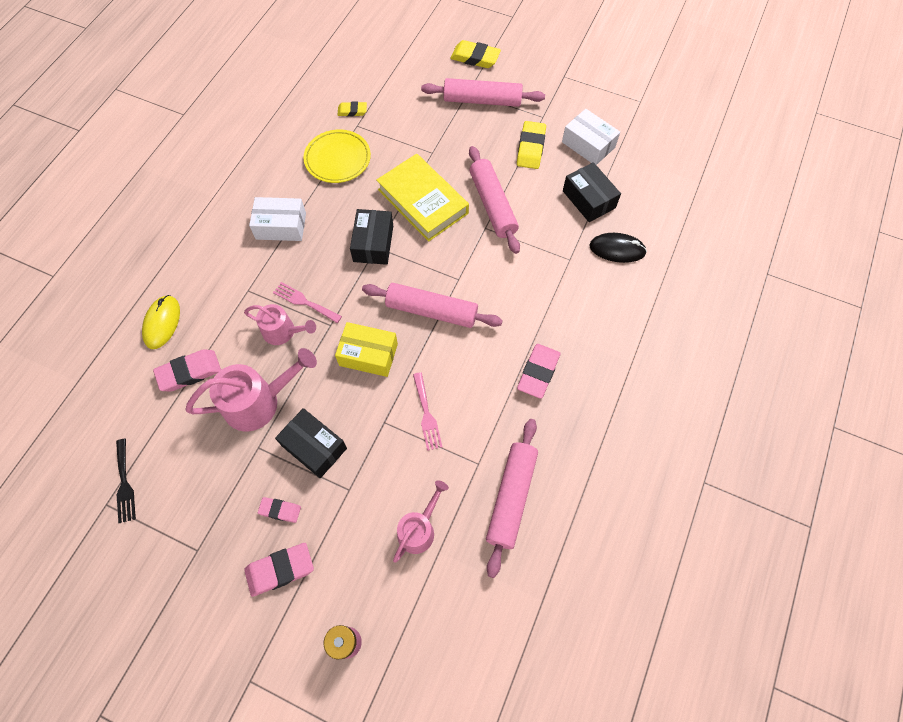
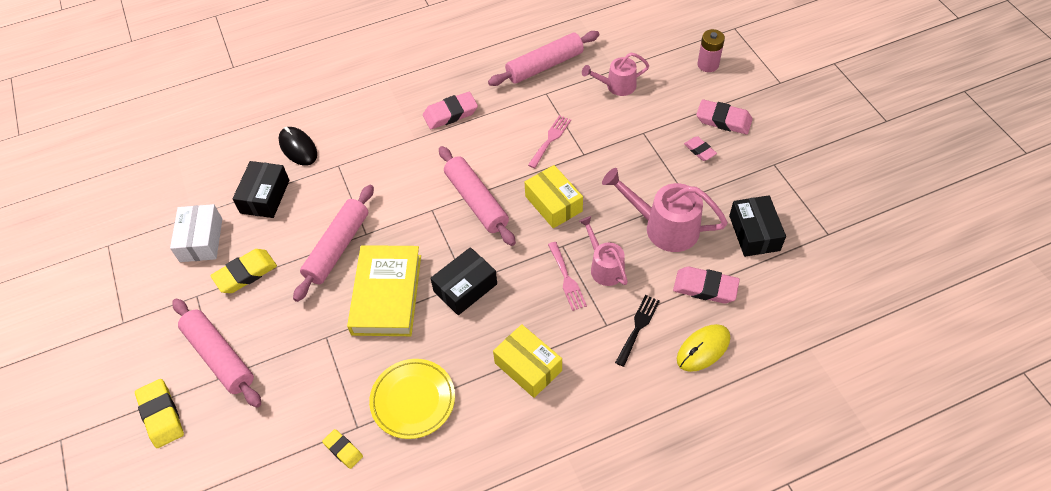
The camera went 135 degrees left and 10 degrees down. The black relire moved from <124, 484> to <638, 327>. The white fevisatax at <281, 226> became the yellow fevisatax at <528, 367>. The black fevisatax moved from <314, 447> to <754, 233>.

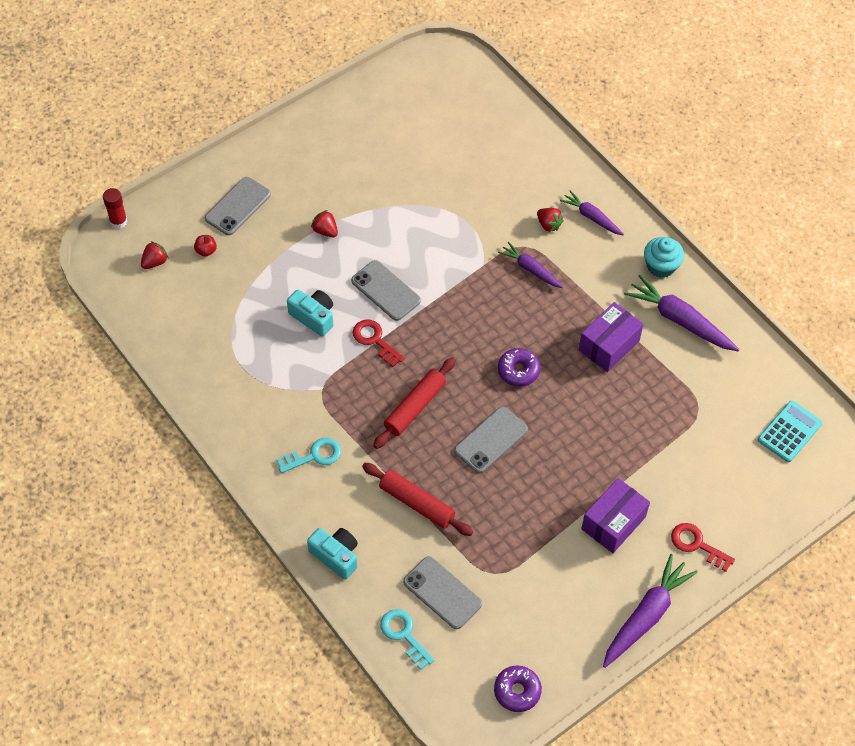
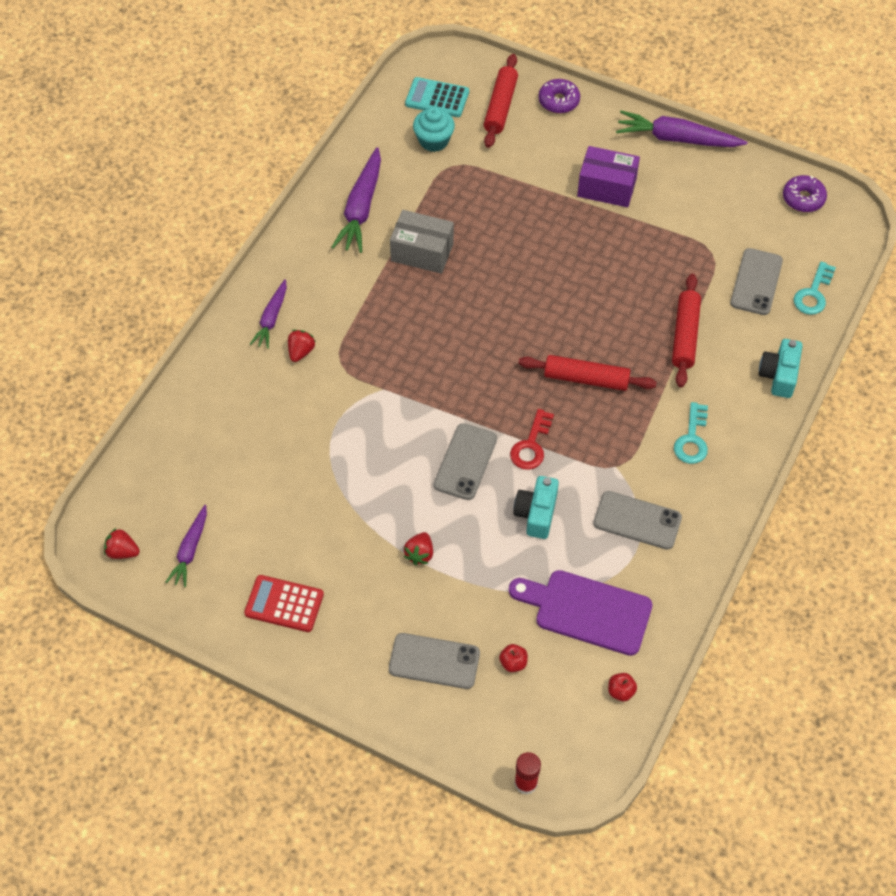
The camera went 115 degrees left and 0 degrees up. The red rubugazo moved from <155, 262> to <122, 551>. The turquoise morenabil at <314, 456> turned 120 degrees counterclockwise. The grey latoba moved from <491, 440> to <637, 520>. The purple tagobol moved from <530, 269> to <190, 550>. The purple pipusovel moved from <518, 371> to <558, 101>. The purple fevisatax at <609, 345> became the grey fevisatax at <422, 252>. The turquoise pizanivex moved from <661, 266> to <434, 140>. The red morenabil at <697, 545> disappeared. The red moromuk at <284, 604> appeared. The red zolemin at <500, 107> appeared. The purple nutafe at <587, 611> appeared. The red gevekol at <620, 691> appeared.

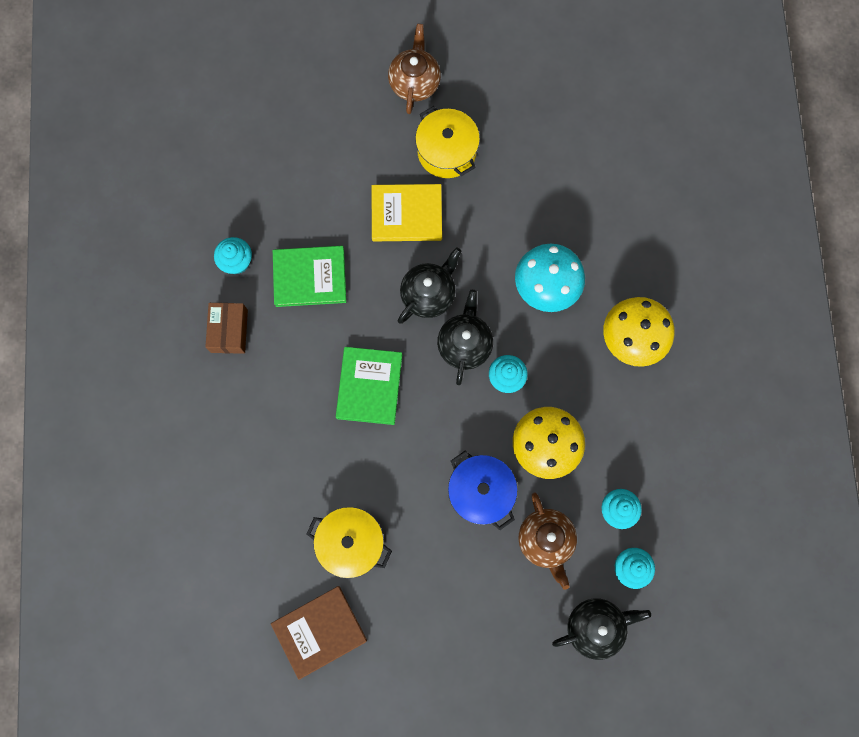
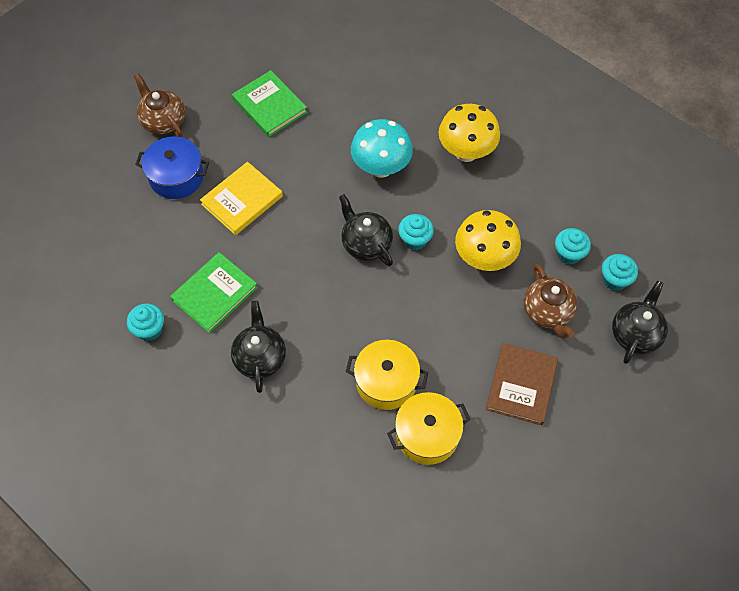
The camera went 45 degrees left and 15 degrees down. The brown fevisatax at <229, 331> disappeared. The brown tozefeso moved from <319, 631> to <521, 385>. The green tozefeso moved from <369, 386> to <270, 106>. The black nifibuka moved from <428, 294> to <260, 357>. The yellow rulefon moved from <446, 151> to <386, 382>. The blue rulefon moved from <481, 492> to <176, 177>. The brown nifibuka at <546, 540> turned 45 degrees clockwise.

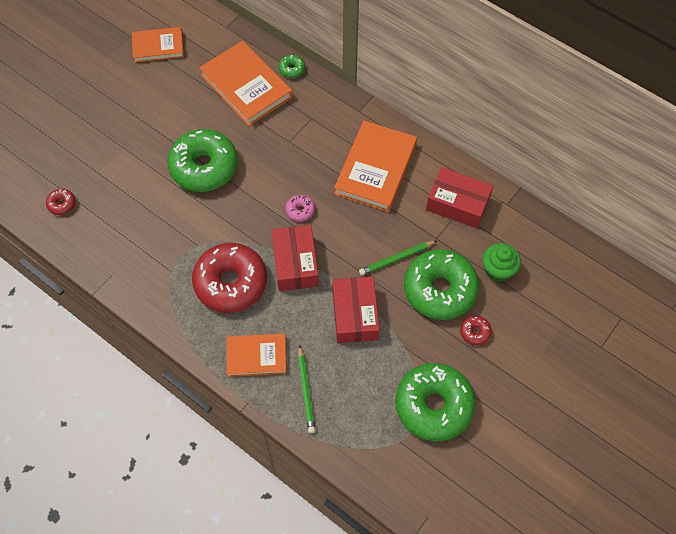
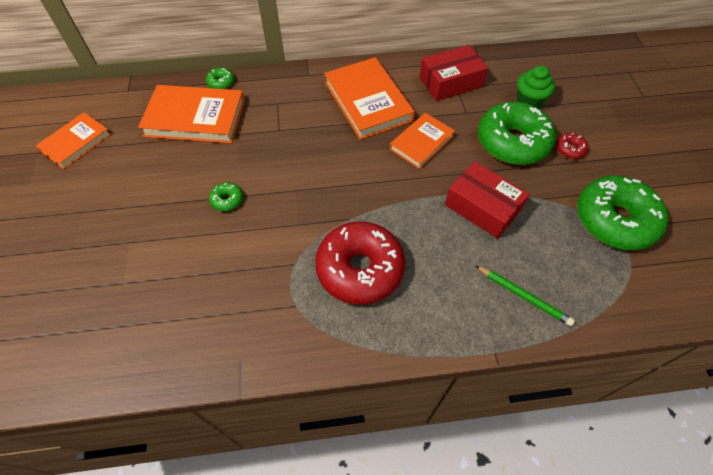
The camera went 45 degrees left and 5 degrees down. The red pipusovel at <62, 204> disappeared. The green pipusovel at <204, 167> changed to 0.41 times the size. The orange tozefeso moved from <256, 356> to <421, 142>. The red fevisatax at <295, 263> disappeared. The pink pipusovel at <300, 210> disappeared. The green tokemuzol at <396, 259> disappeared.

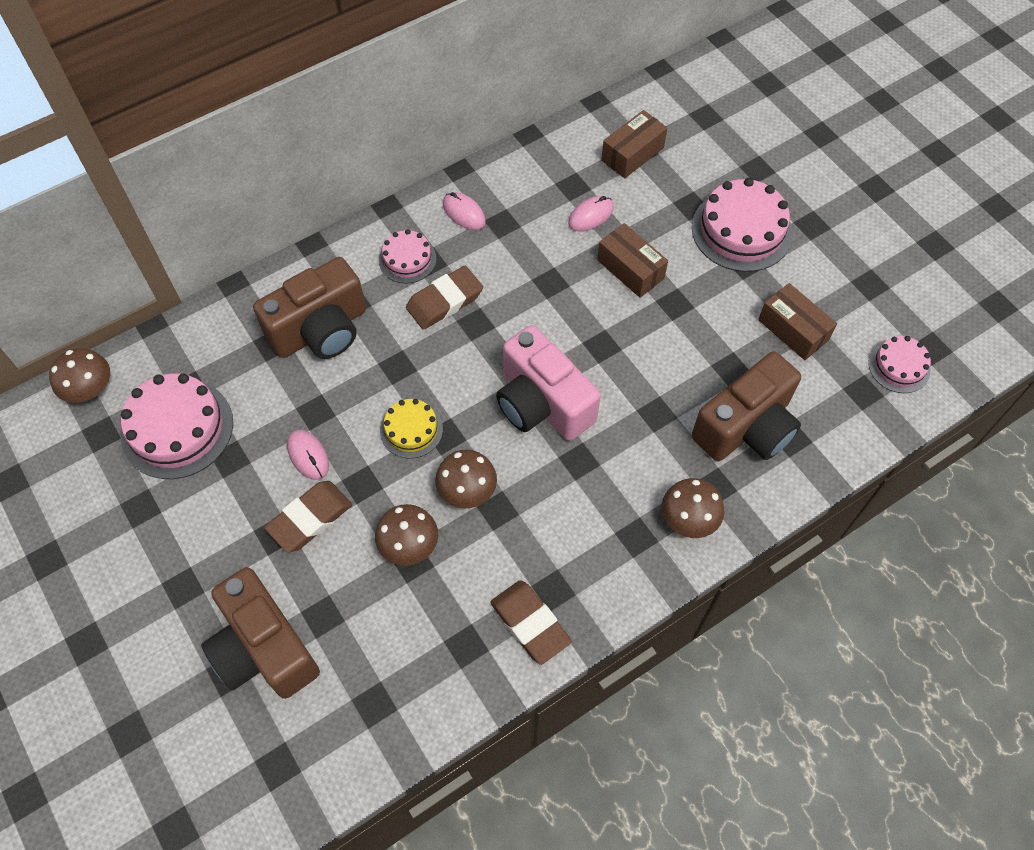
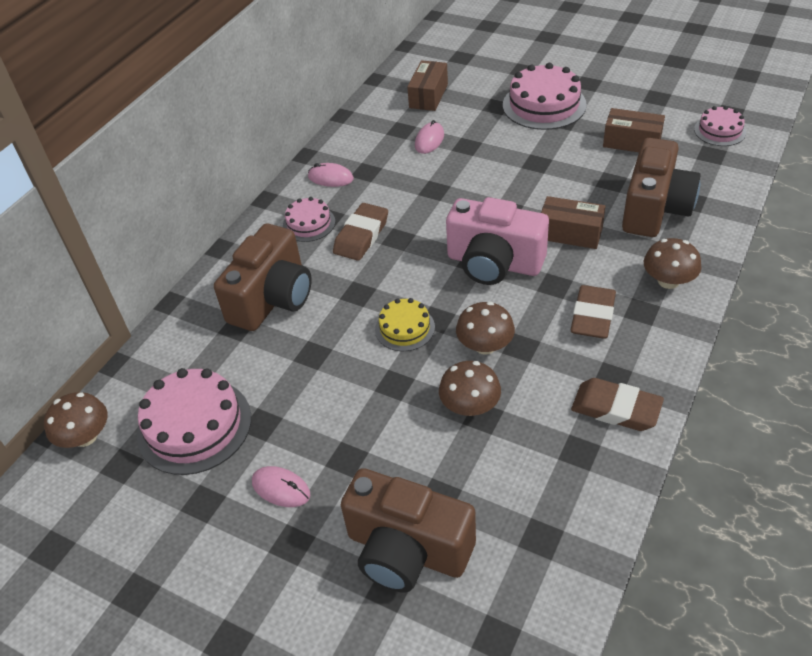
The camera went 25 degrees left and 15 degrees down. The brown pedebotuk moved from <310, 518> to <592, 316>. The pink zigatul moved from <308, 455> to <281, 488>. The brown fevisatax moved from <630, 269> to <570, 233>.

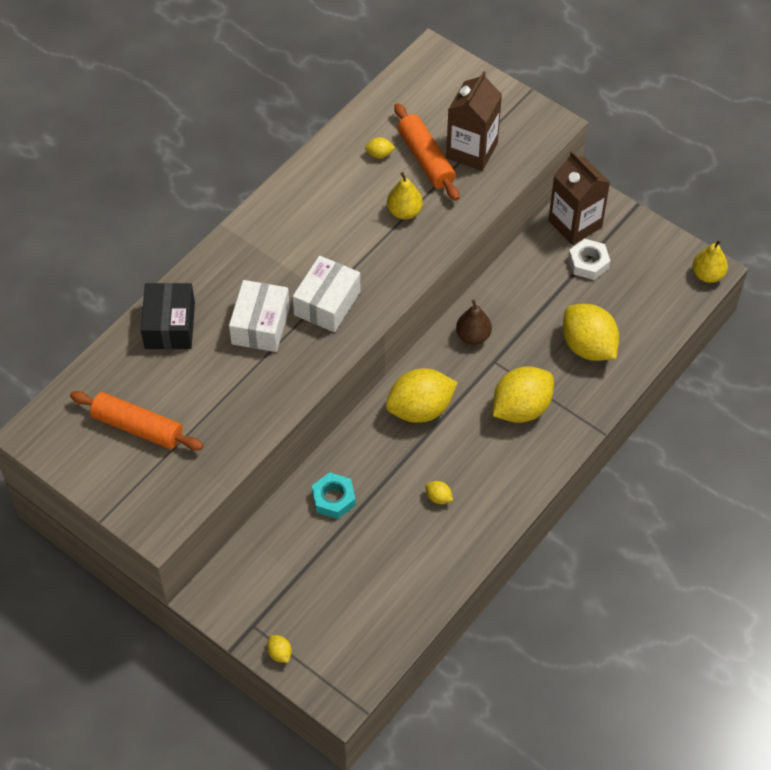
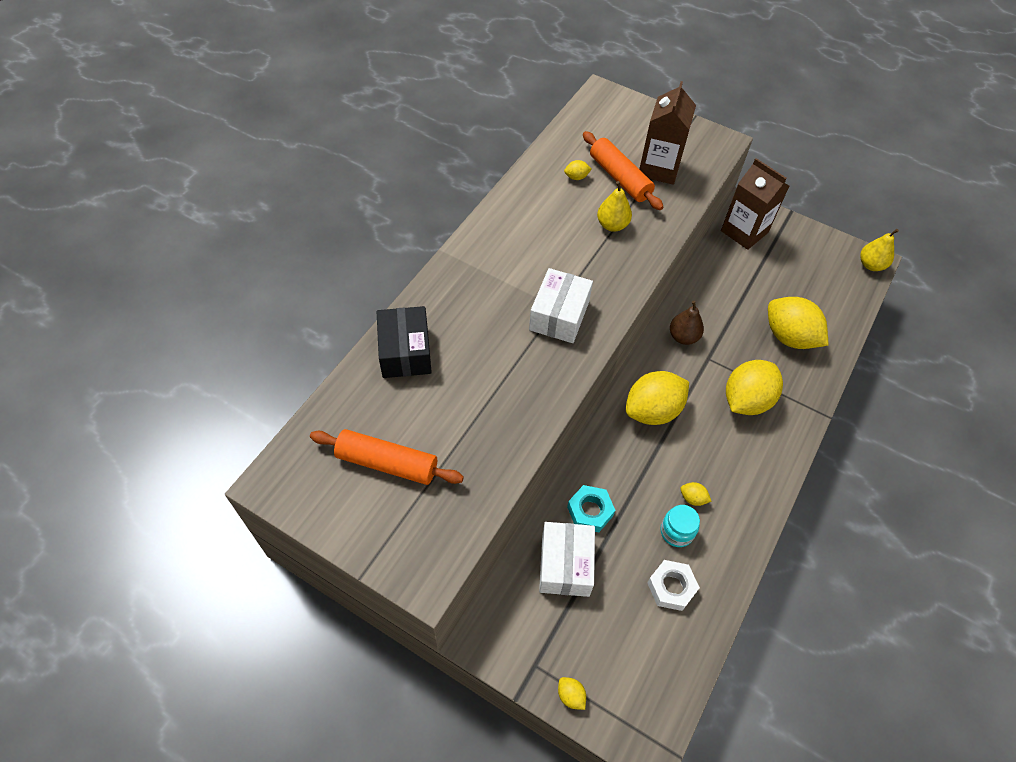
The camera went 10 degrees left and 0 degrees up. The white fevisatax moved from <260, 325> to <565, 565>. The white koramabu moved from <588, 263> to <671, 587>. The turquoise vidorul at <676, 532> appeared.

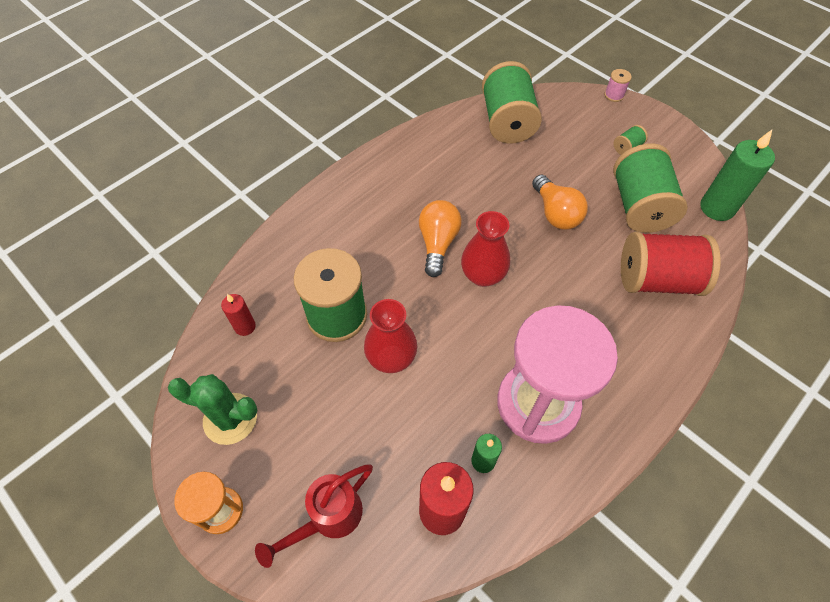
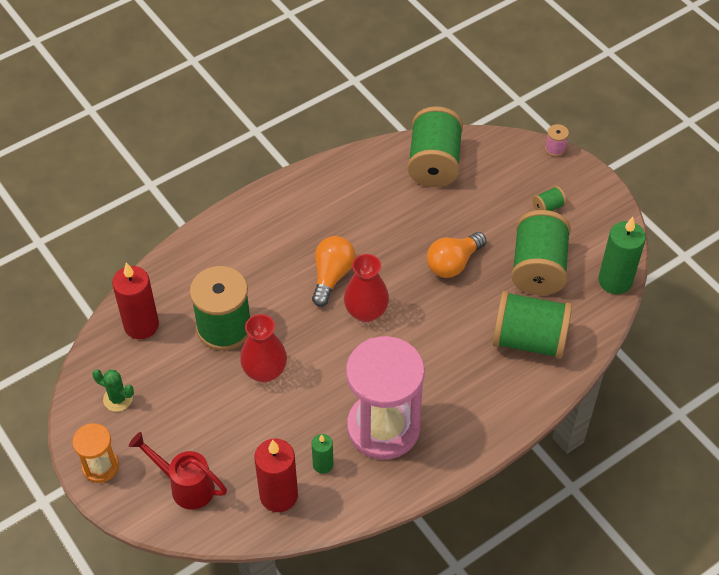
The camera went 10 degrees right and 5 degrees down. The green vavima at <230, 419> changed to 0.64 times the size. The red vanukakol at <245, 326> changed to 1.83 times the size. The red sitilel at <328, 518> turned 60 degrees clockwise. The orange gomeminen at <555, 213> turned 60 degrees clockwise. The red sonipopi at <657, 280> became the green sonipopi at <529, 340>.

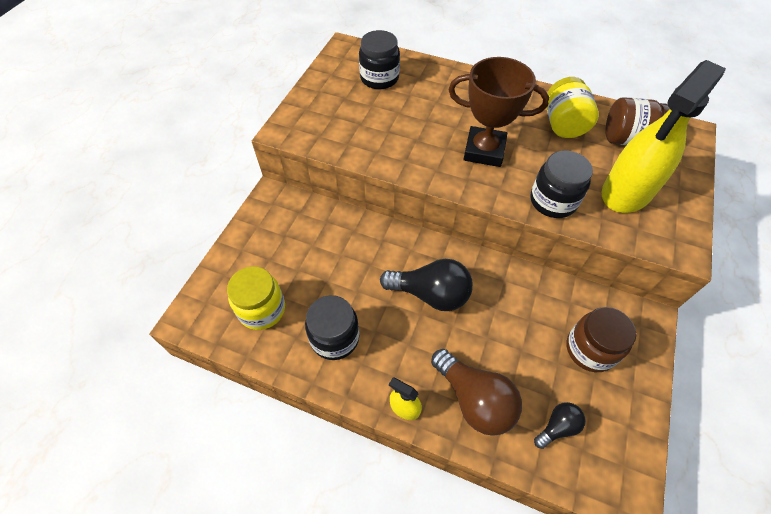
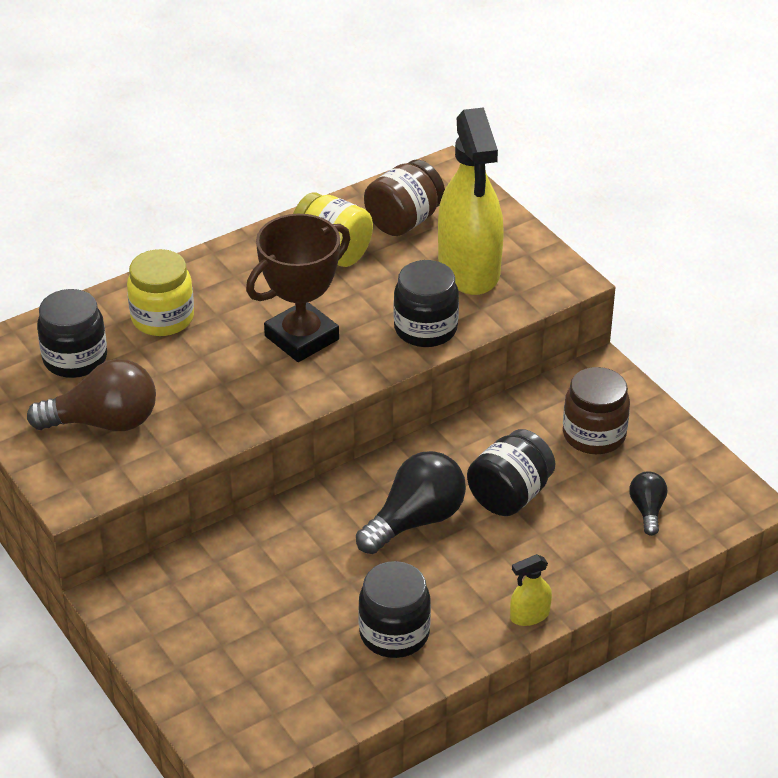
The camera went 55 degrees left and 15 degrees down. The yellow vidorul moved from <262, 309> to <162, 318>. The brown gomeminen moved from <474, 399> to <104, 422>. The black vidorul at <510, 495> appeared.

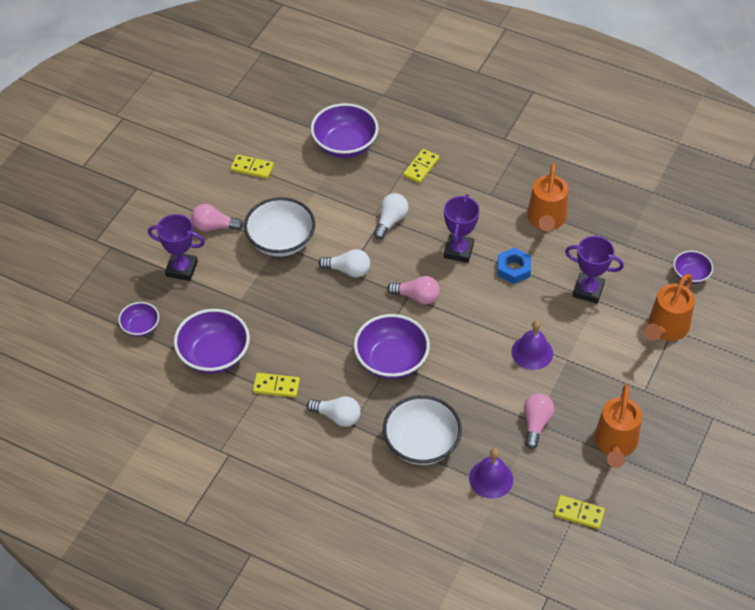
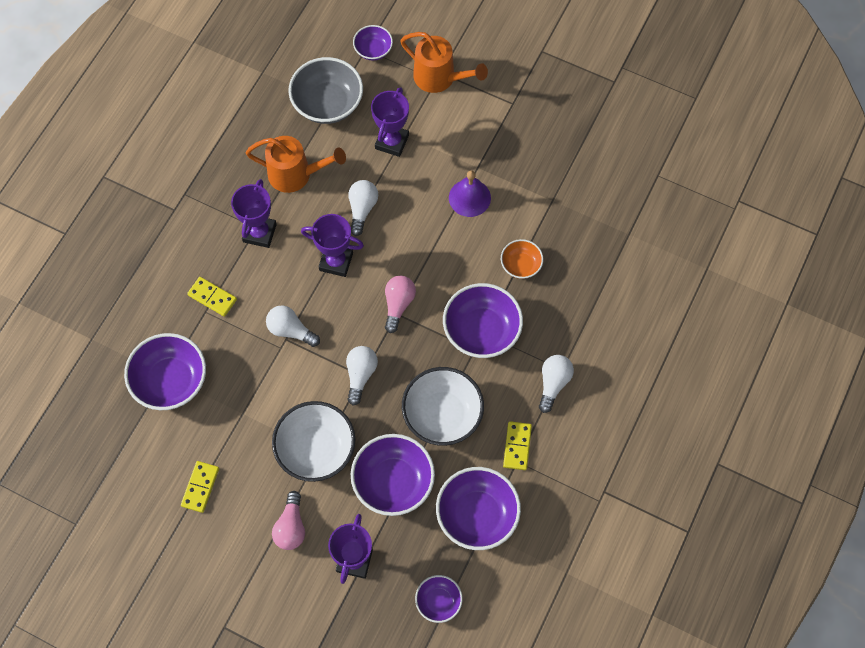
The camera went 90 degrees left and 15 degrees up. The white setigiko moved from <421, 443> to <442, 414>. The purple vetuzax at <491, 479> disappeared. The blue koramabu at <513, 269> was replaced by the white gomeminen at <362, 209>. The pink gomeminen at <536, 423> disappeared. The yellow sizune at <579, 513> disappeared. The orange sitilel at <615, 444> disappeared. The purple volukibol at <259, 233> appeared. The grey setigiko at <327, 103> appeared. The purple setigiko at <393, 482> appeared. The orange setigiko at <521, 265> appeared.

